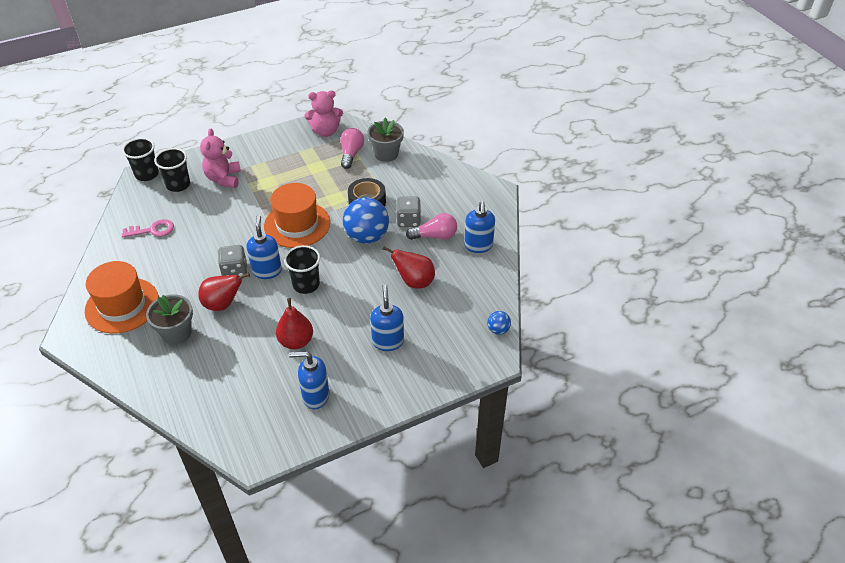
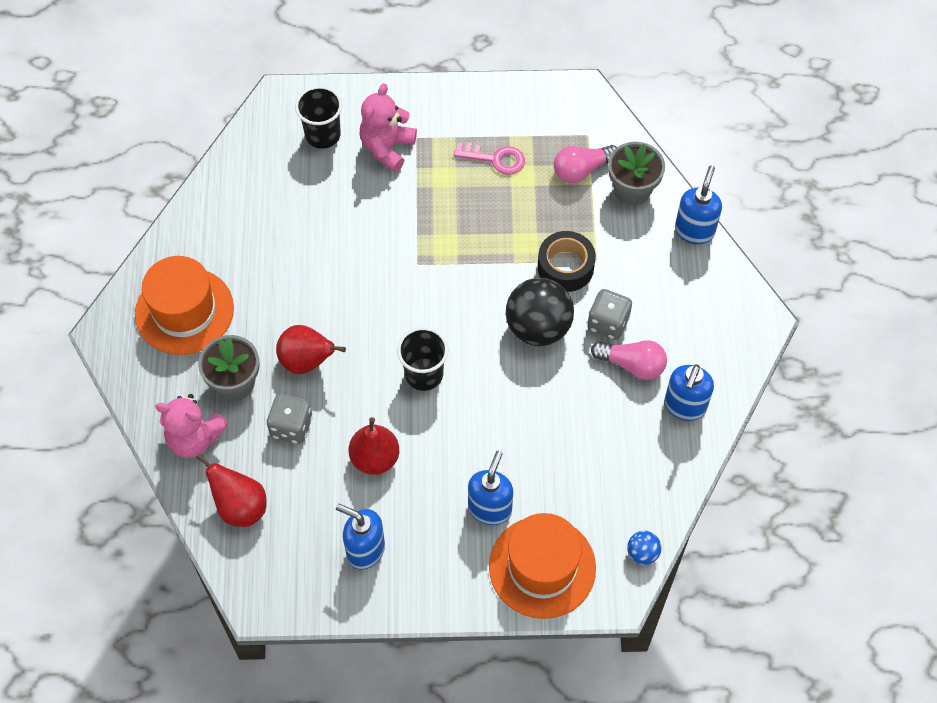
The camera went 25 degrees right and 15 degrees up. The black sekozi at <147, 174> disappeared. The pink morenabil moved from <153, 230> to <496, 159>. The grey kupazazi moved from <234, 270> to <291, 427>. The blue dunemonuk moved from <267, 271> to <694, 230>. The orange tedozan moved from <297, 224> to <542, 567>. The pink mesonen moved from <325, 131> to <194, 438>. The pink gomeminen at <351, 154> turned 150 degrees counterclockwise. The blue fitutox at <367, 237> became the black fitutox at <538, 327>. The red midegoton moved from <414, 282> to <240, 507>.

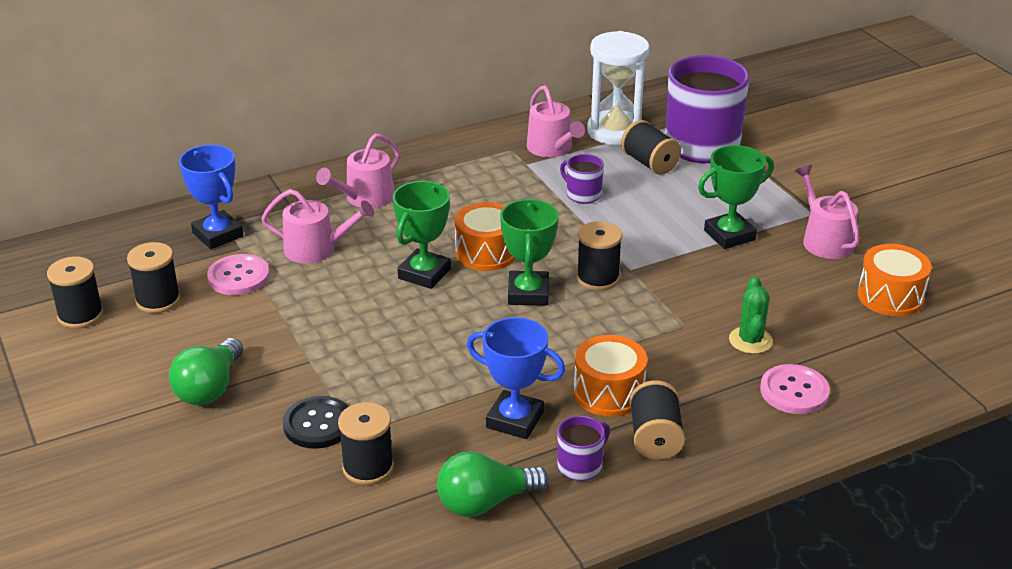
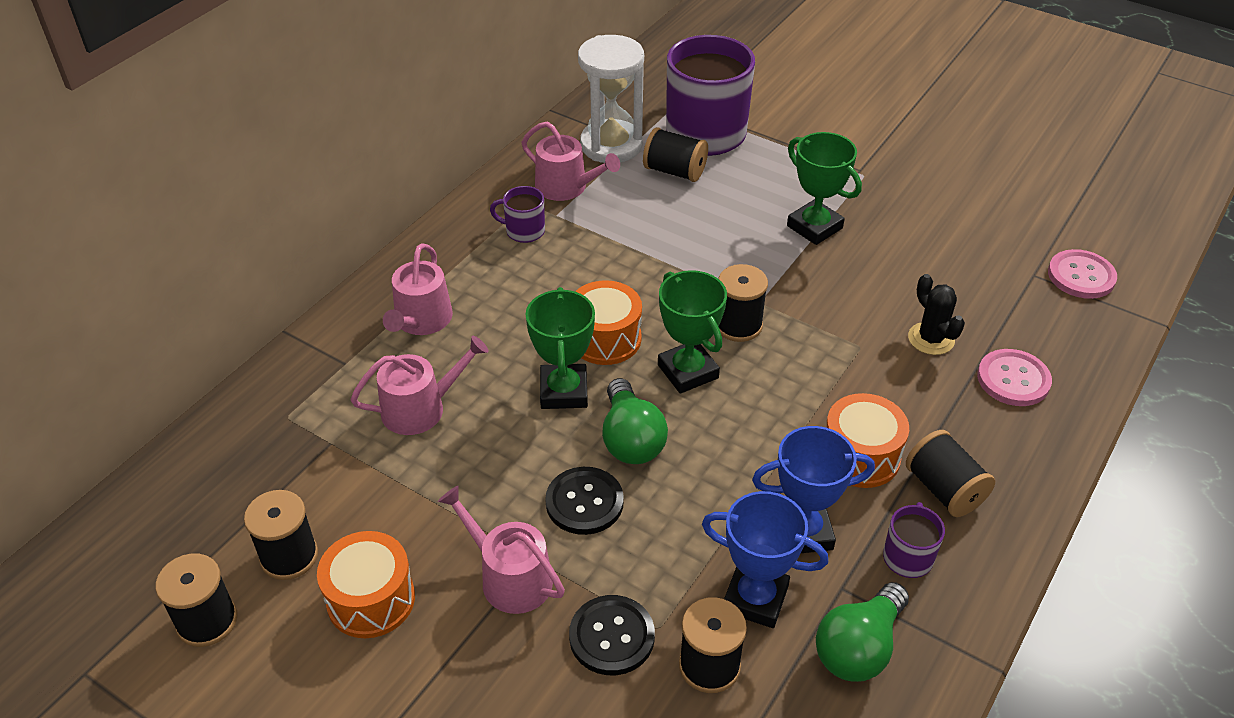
The camera went 30 degrees left and 10 degrees up. The green gomeminen moved from <210, 388> to <631, 439>. The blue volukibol moved from <218, 235> to <755, 598>. The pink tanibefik moved from <238, 277> to <1081, 276>. The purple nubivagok moved from <582, 195> to <524, 231>. The green volukibol at <729, 235> turned 75 degrees counterclockwise. The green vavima at <750, 340> became the black vavima at <931, 339>. The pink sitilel moved from <824, 240> to <509, 577>. The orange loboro moved from <890, 296> to <371, 599>. The black tanibefik at <584, 502> appeared.

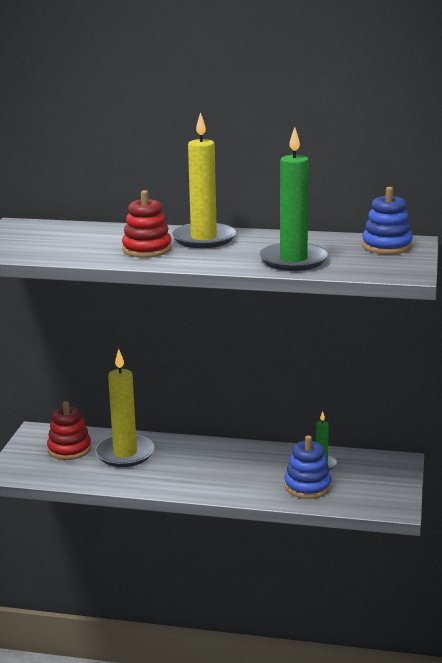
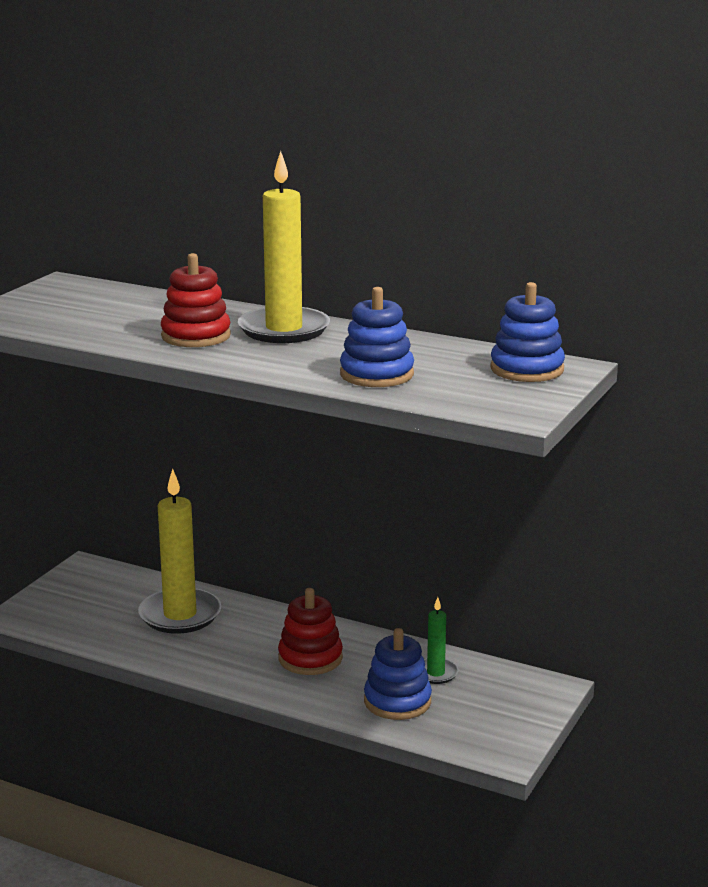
The camera went 15 degrees right and 0 degrees up. The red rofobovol moved from <69, 449> to <310, 658>. The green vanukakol at <293, 260> was replaced by the blue rofobovol at <376, 374>.

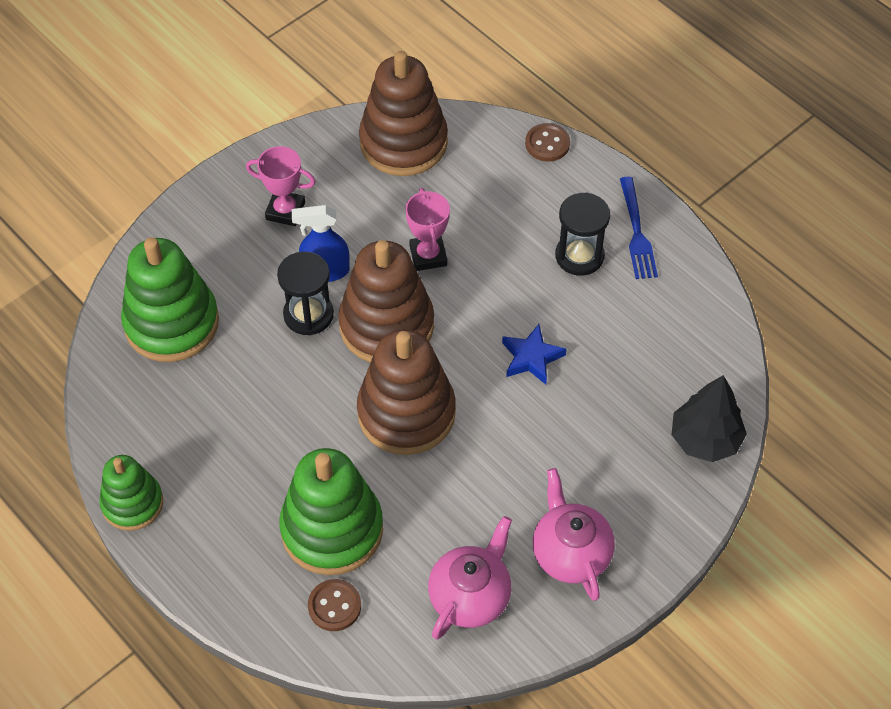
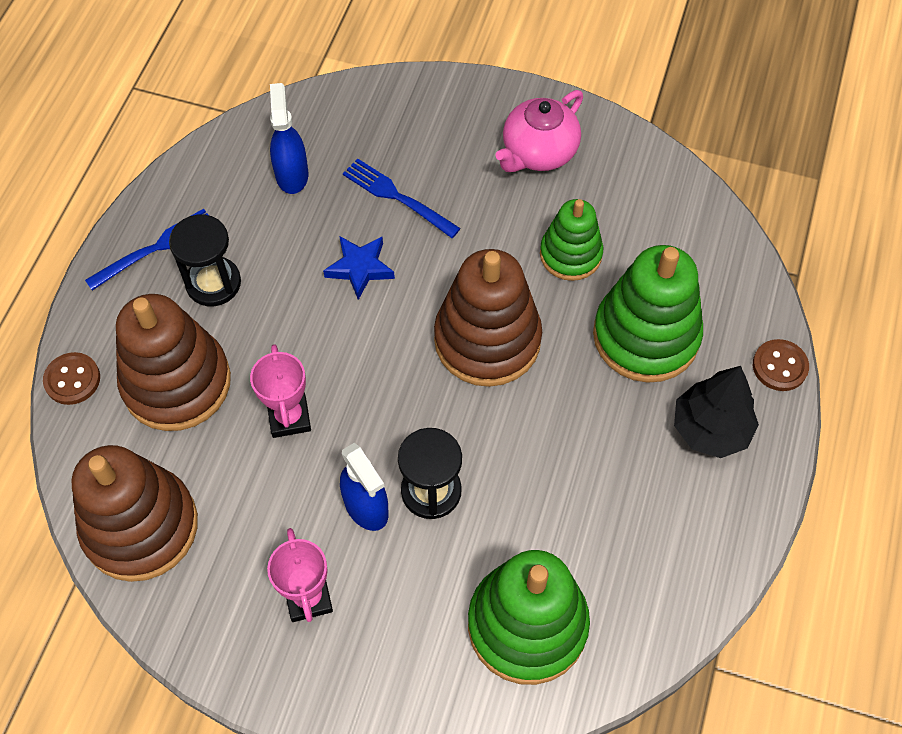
The camera went 120 degrees left and 5 degrees up. The green rofobovol moved from <132, 503> to <570, 254>. The brown tanibefik moved from <334, 606> to <779, 366>. The brown rofobovol moved from <386, 325> to <177, 382>. The pink volukibol at <428, 256> turned 60 degrees counterclockwise. The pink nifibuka at <470, 596> disappeared. The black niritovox moved from <705, 439> to <710, 429>. The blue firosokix at <292, 174> appeared. The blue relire at <397, 197> appeared.

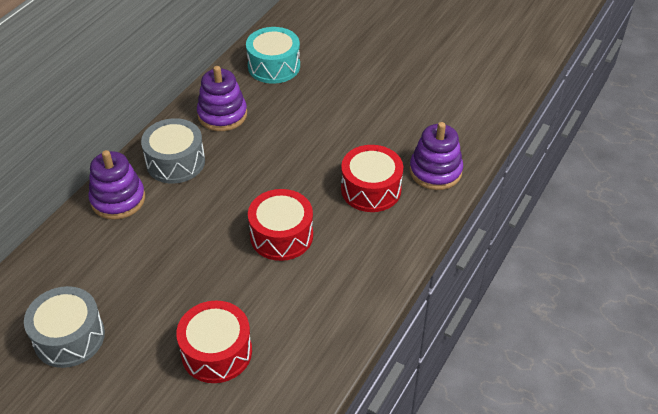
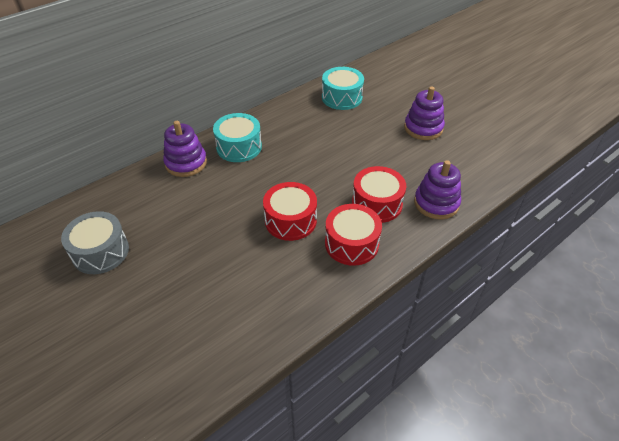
The camera went 20 degrees right and 0 degrees up. The grey loboro at <175, 162> became the turquoise loboro at <239, 147>. The red loboro moved from <216, 352> to <351, 243>. The purple rofobovol moved from <222, 115> to <423, 128>.

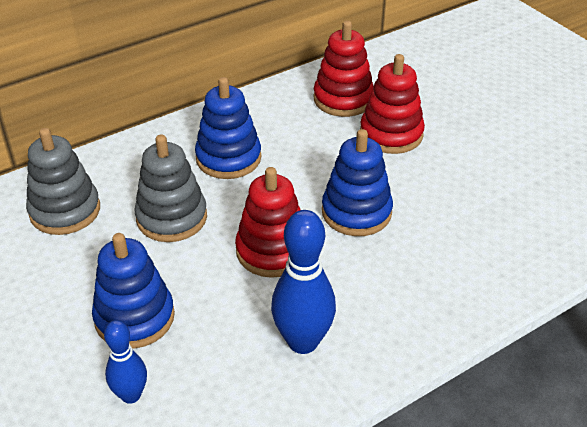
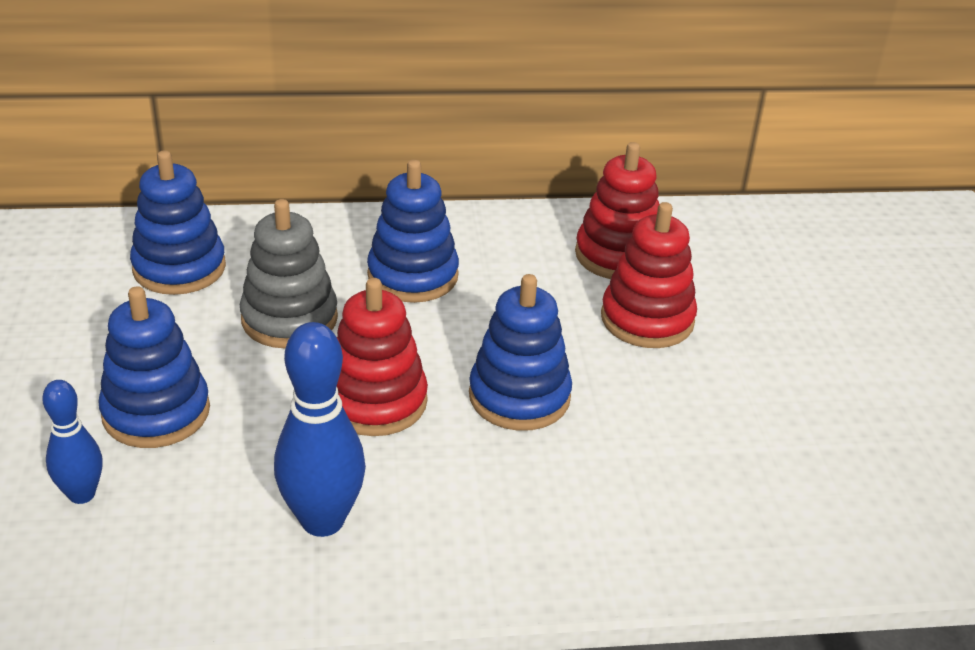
The camera went 25 degrees right and 5 degrees down. The grey rofobovol at <65, 211> became the blue rofobovol at <179, 268>.

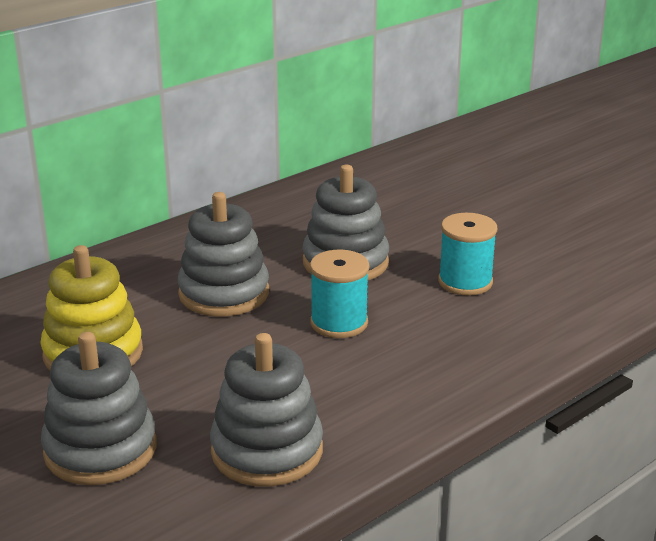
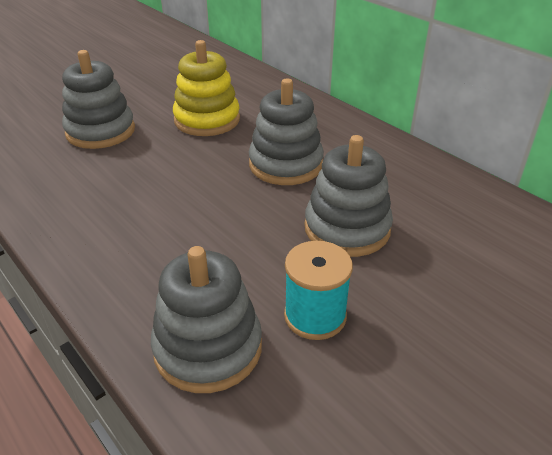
The camera went 90 degrees right and 10 degrees up. The grey rofobovol moved from <267, 451> to <208, 348>. The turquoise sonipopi at <339, 323> disappeared.

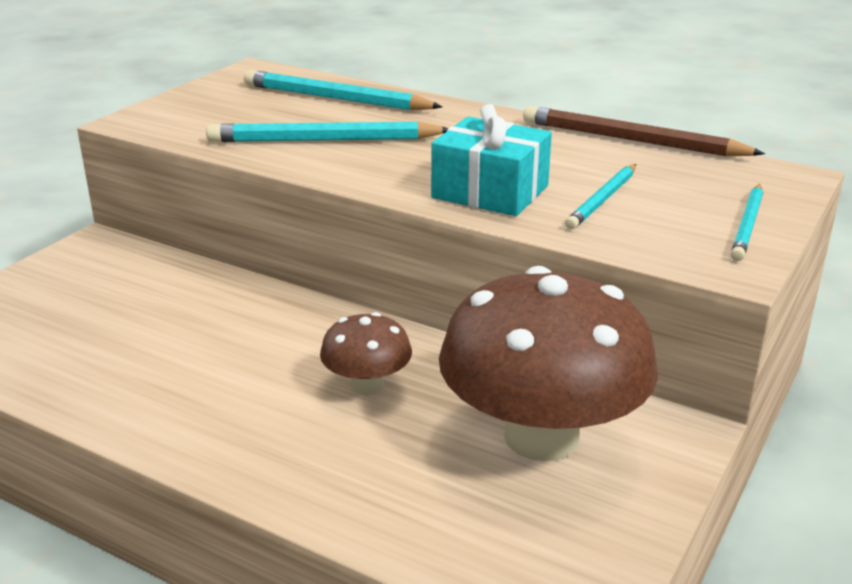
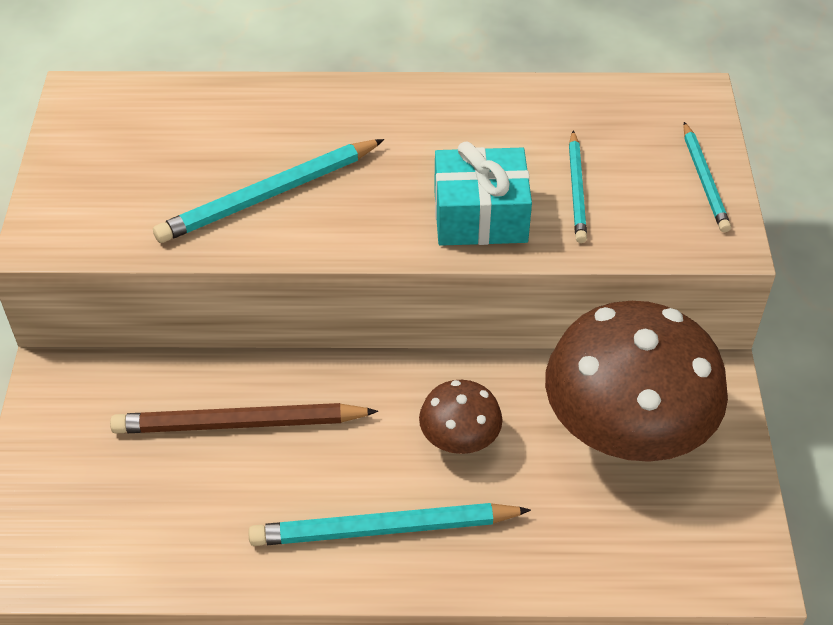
The camera went 30 degrees left and 20 degrees up. The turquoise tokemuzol moved from <336, 98> to <384, 529>. The brown tokemuzol moved from <632, 140> to <239, 423>.

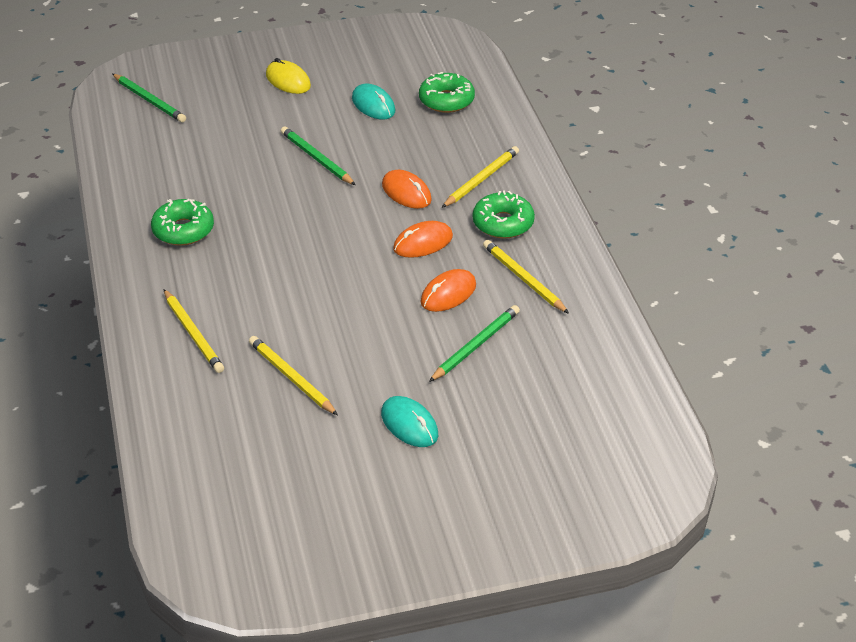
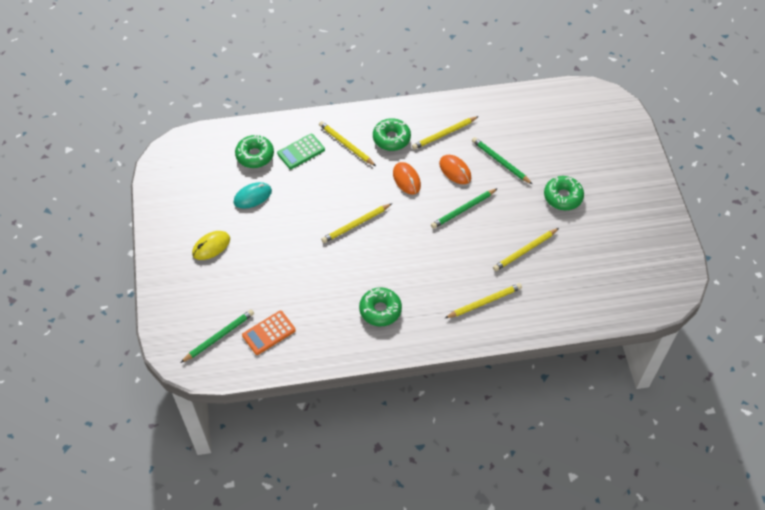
The camera went 85 degrees left and 15 degrees up. The green tokemuzol moved from <317, 158> to <463, 209>. The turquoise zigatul at <409, 424> was replaced by the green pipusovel at <563, 197>. The orange zigatul at <406, 192> disappeared. The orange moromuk at <269, 333> appeared. The green moromuk at <301, 152> appeared. The yellow tokemuzol at <356, 224> appeared.

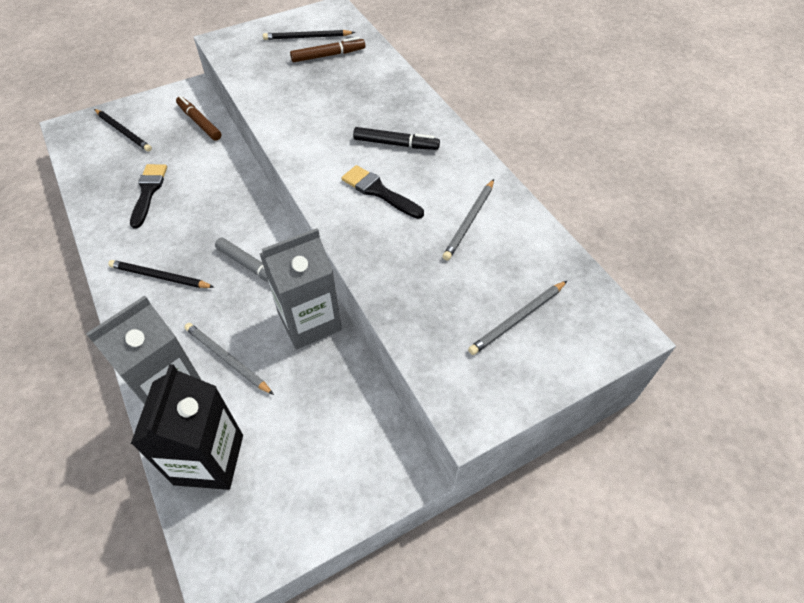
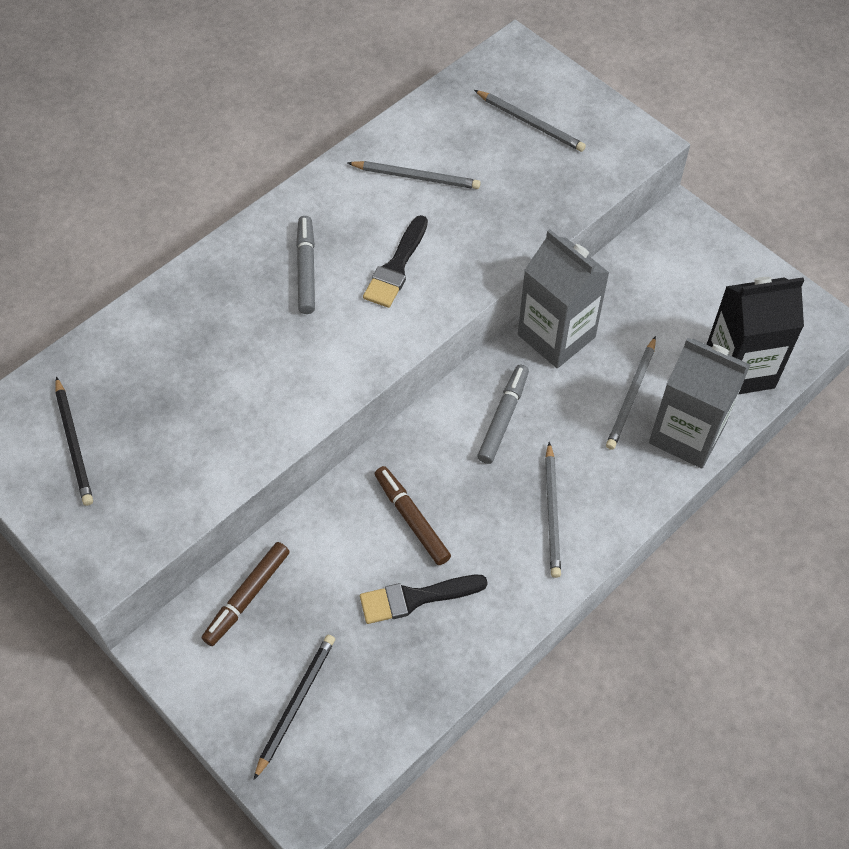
The camera went 105 degrees left and 5 degrees up. The black tokemuzol at <160, 277> became the grey tokemuzol at <552, 512>. The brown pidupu moved from <328, 55> to <411, 519>. The black pidupu at <396, 144> became the grey pidupu at <306, 269>.

